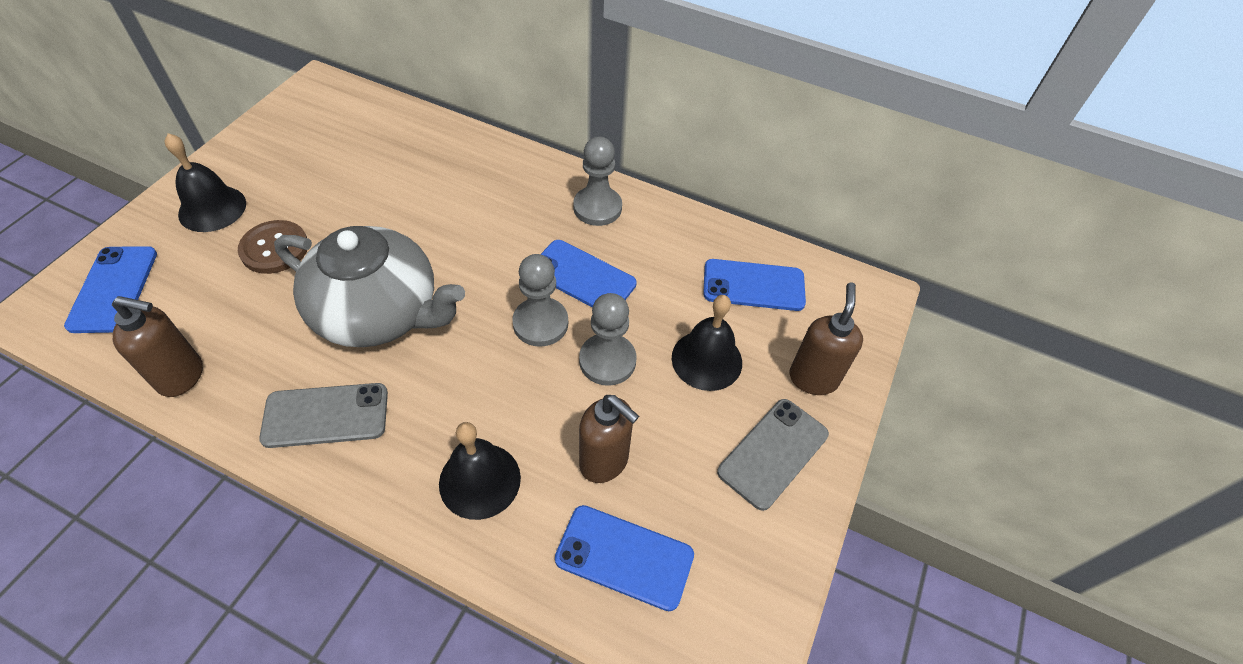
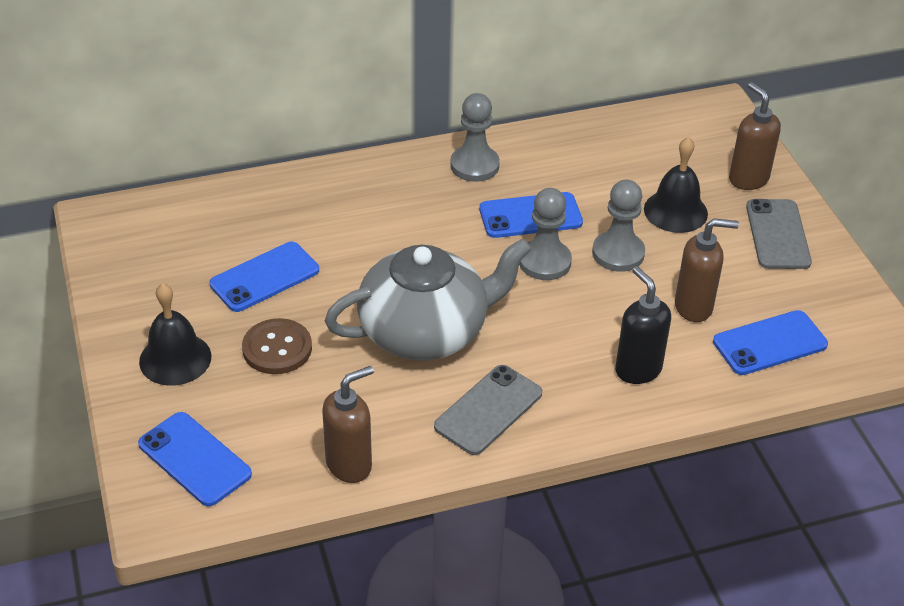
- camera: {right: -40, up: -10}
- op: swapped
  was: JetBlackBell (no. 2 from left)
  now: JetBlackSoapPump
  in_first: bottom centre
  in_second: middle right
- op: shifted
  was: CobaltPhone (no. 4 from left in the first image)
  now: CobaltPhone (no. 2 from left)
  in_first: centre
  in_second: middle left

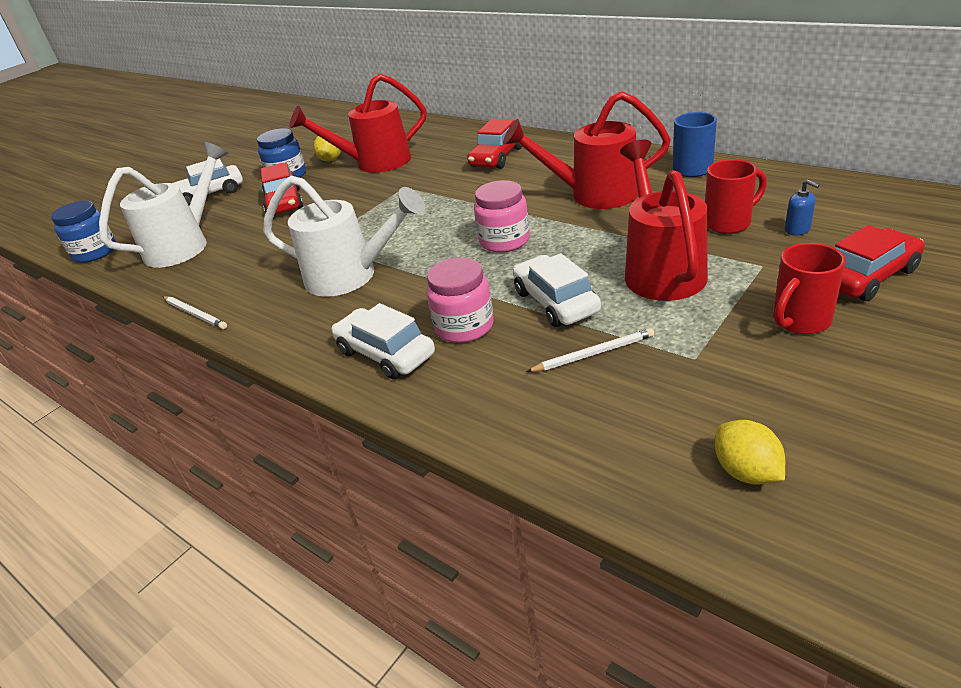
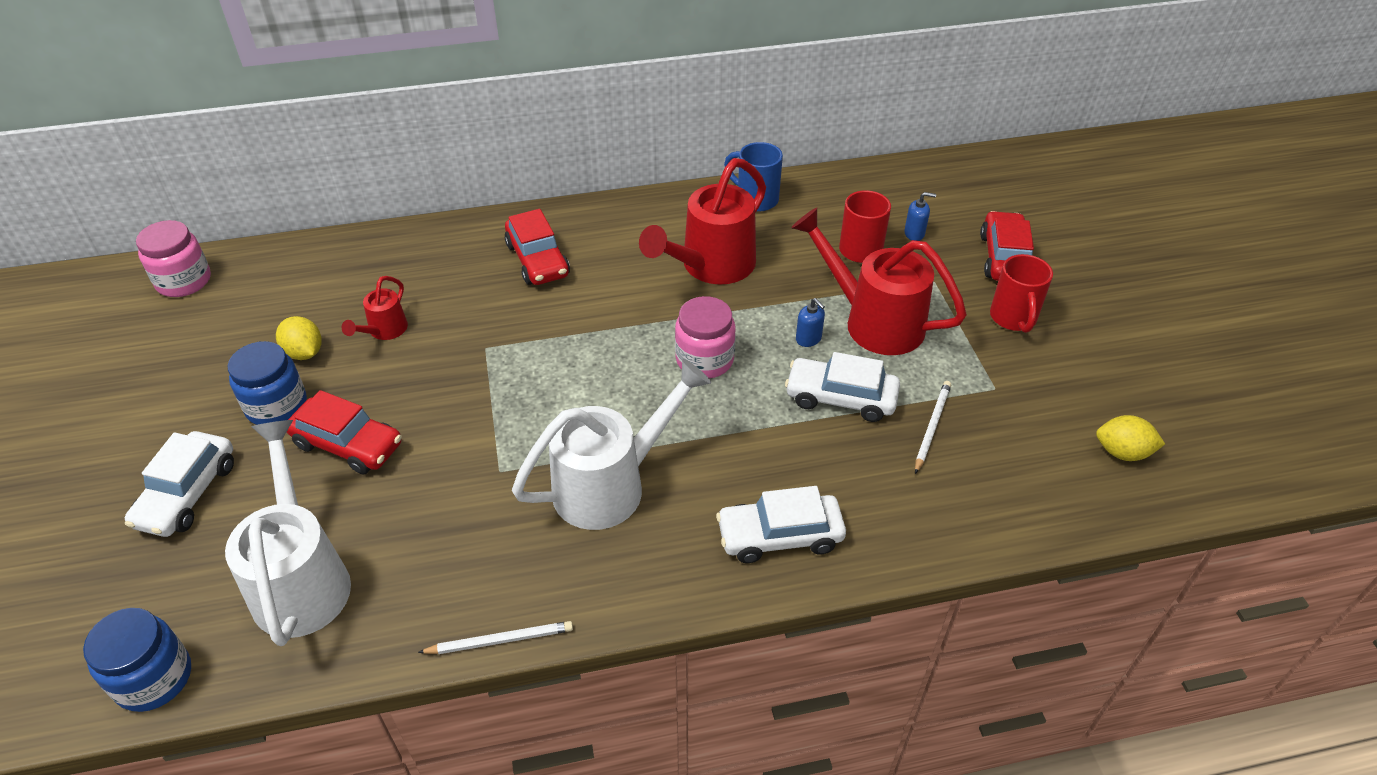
- camera: {right: -55, up: 10}
- op: scaled
  was: CrimsonSprinklingCan (no. 1 from left)
  in_first: top centre
  in_second: middle left
  ratio: 0.49
- op: shifted
  was: RosePinkJamJar (no. 1 from left)
  in_first: centre
  in_second: top left
- op: new
  now: CobaltSoapPump (no. 1 from left)
  in_second: centre

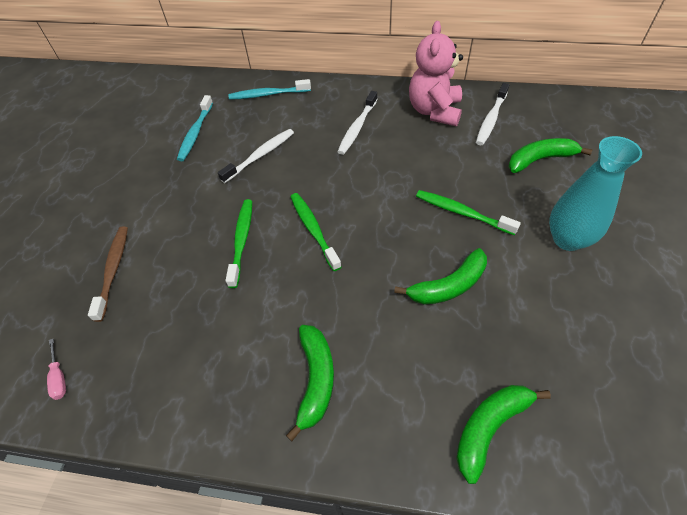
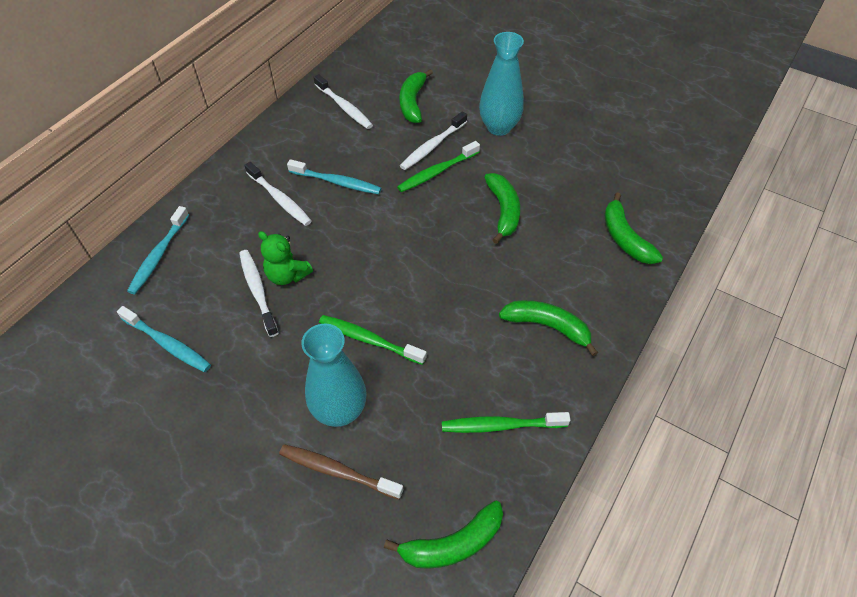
- camera: {right: -70, up: 0}
- op: swapped
  was: RosePinkHandScrewdriver
  now: EmeraldBananaFruit (no. 2 from left)
  in_first: bottom left
  in_second: bottom centre
- op: shifted
  was: EmeraldToothBrush (no. 2 from left in the first image)
  now: EmeraldToothBrush (no. 3 from left)
  in_first: centre
  in_second: bottom centre
- op: gone
  was: RosePinkTeddy
  in_first: top centre
- op: new
  now: EmeraldTeddy
  in_second: middle left
- op: new
  now: TurquoiseToothBrush (no. 3 from left)
  in_second: top centre
- op: new
  now: TurquoiseFlowerVase (no. 1 from left)
  in_second: centre
- op: new
  now: PureWhiteToothBrush (no. 4 from left)
  in_second: top centre

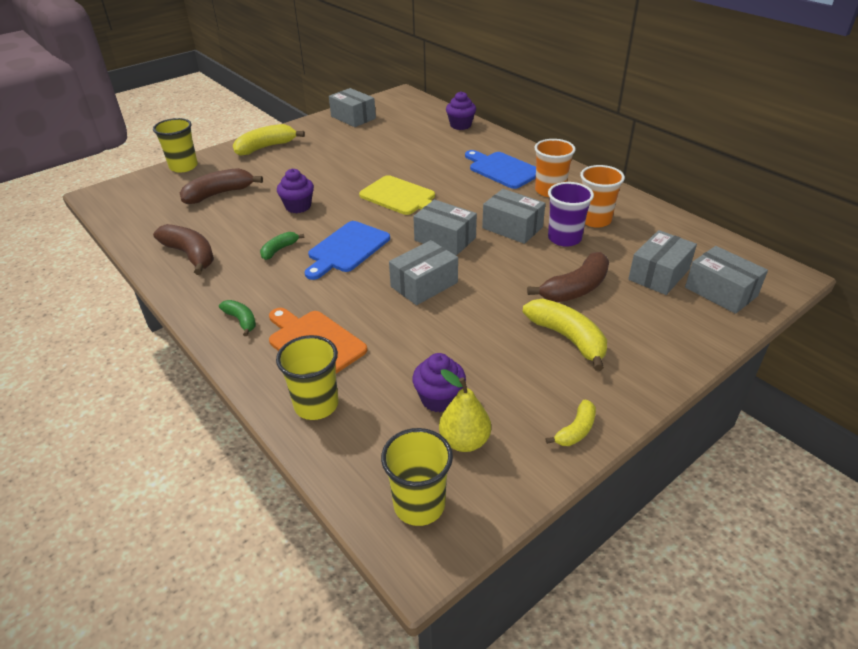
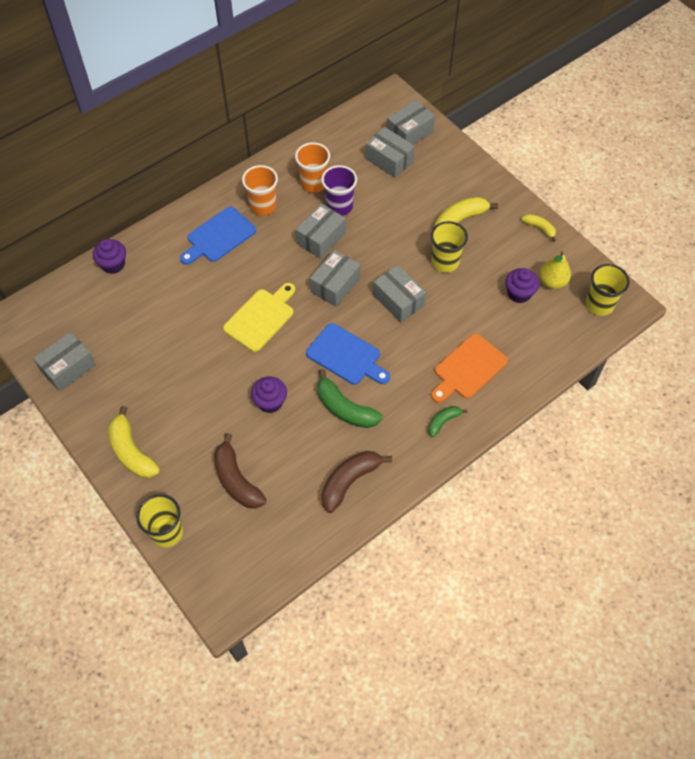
- camera: {right: -90, up: 20}
- op: scaled
  was: EmeraldBananaFruit (no. 2 from left in the first image)
  in_first: middle left
  in_second: centre
  ratio: 1.78
- op: shifted
  was: YellowBeaker (no. 2 from left)
  in_first: centre
  in_second: top centre
- op: gone
  was: DarkBrownBananaFruit (no. 3 from left)
  in_first: centre

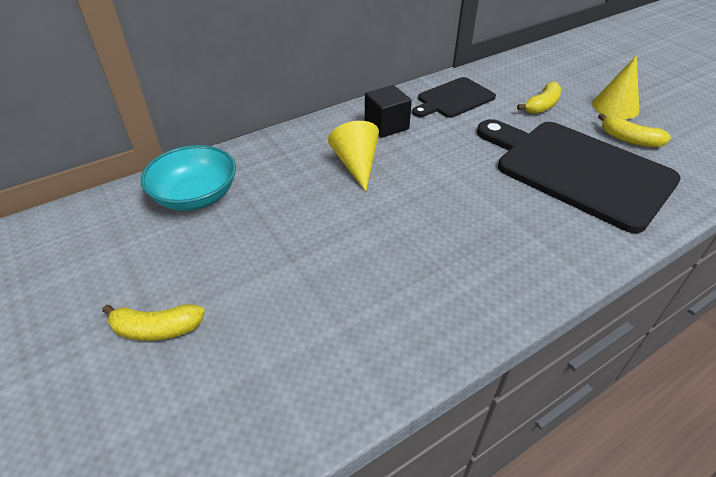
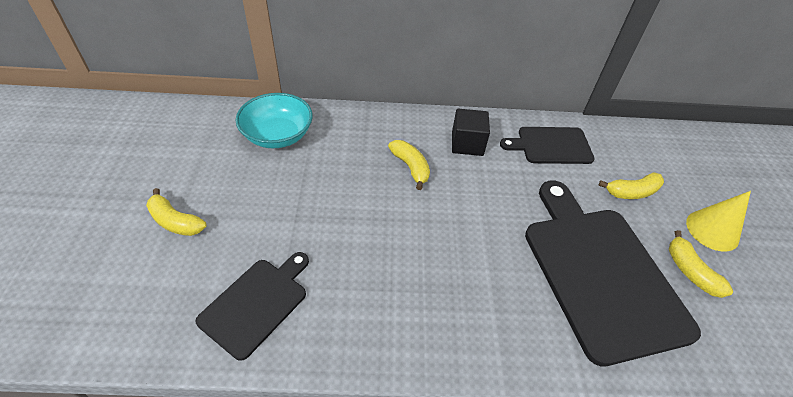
- camera: {right: 30, up: 5}
- op: swapped
  was: YellowConeShape (no. 1 from left)
  now: YellowBananaFruit (no. 2 from left)
  in_first: top centre
  in_second: centre
- op: new
  now: JetBlackCuttingBoard (no. 1 from left)
  in_second: bottom left

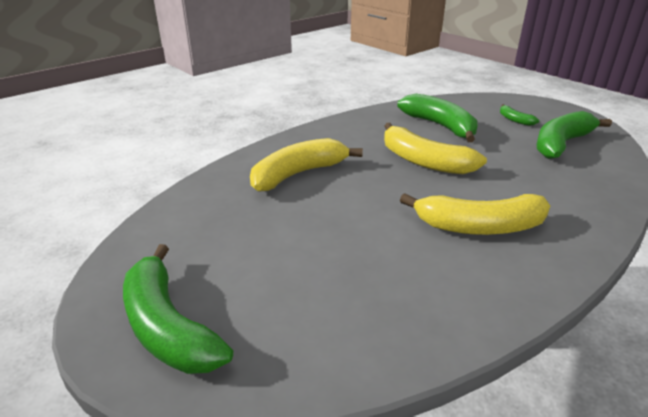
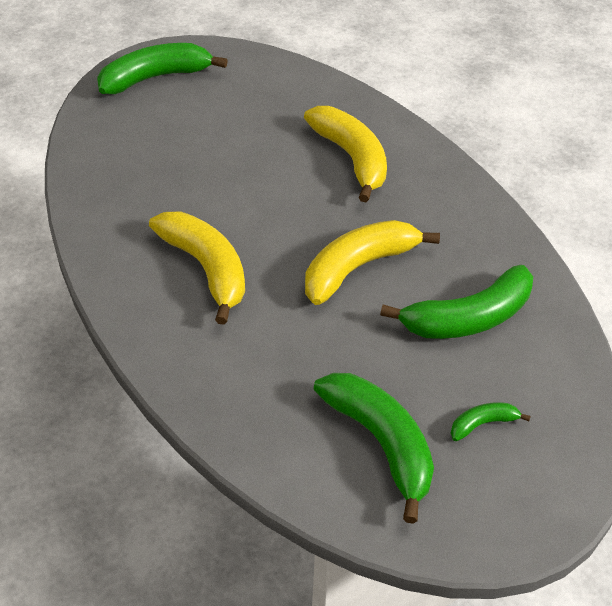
- camera: {right: 100, up: 15}
- op: rotated
  was: YellowBananaFruit (no. 3 from left in the first image)
  in_first: middle right
  in_second: middle left
  clockwise: 135

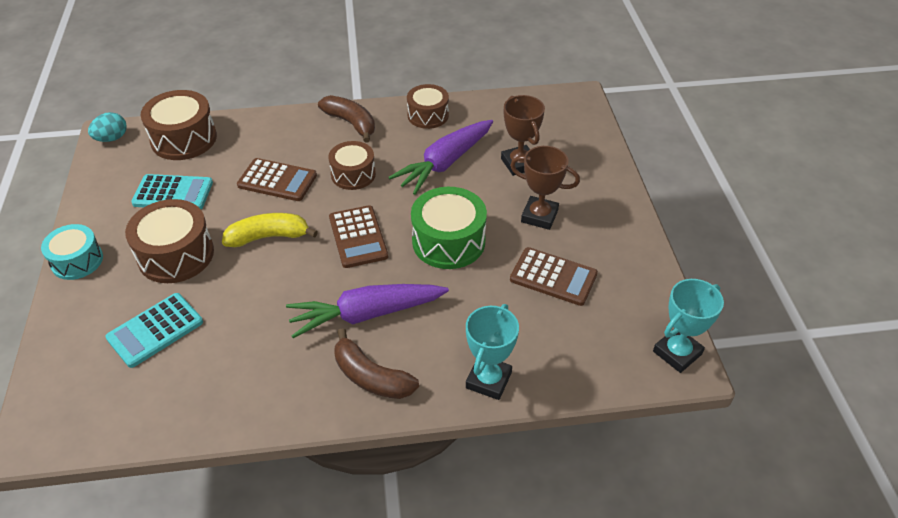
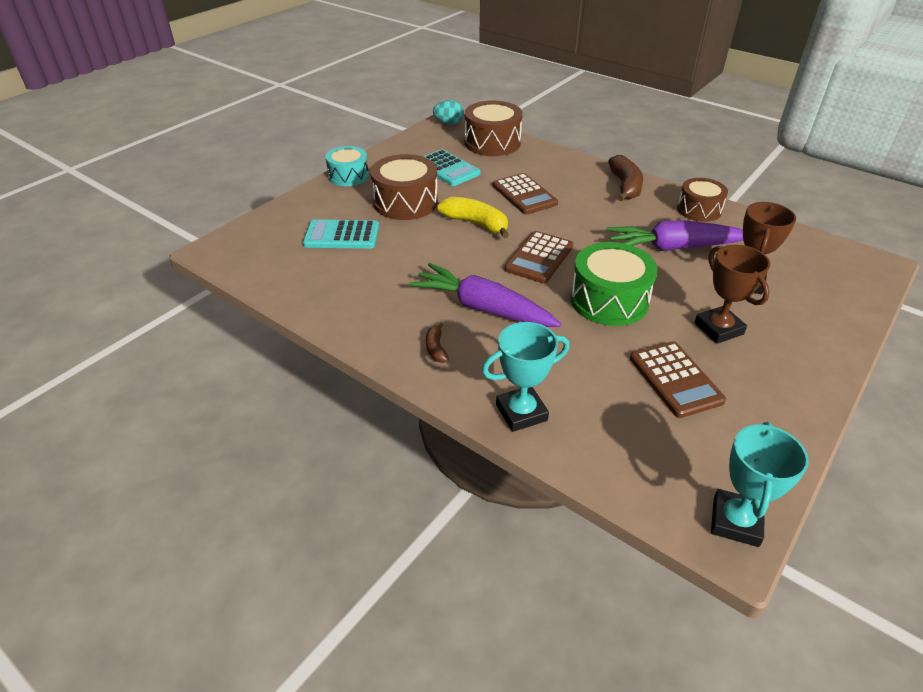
- camera: {right: 45, up: -5}
- op: gone
  was: DarkBrownDrum (no. 3 from left)
  in_first: top centre
- op: scaled
  was: DarkBrownBananaFruit (no. 2 from left in the first image)
  in_first: bottom centre
  in_second: centre
  ratio: 0.52
- op: rotated
  was: TurquoiseTrophy (no. 2 from left)
  in_first: middle right
  in_second: bottom right
  clockwise: -75

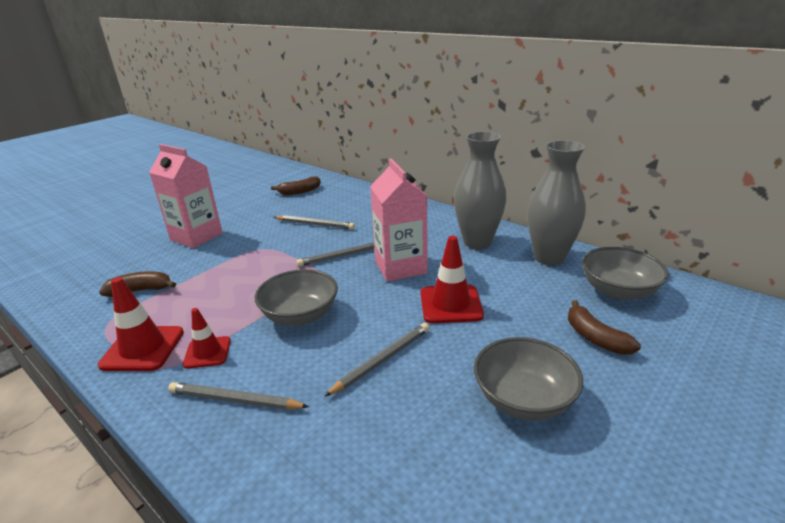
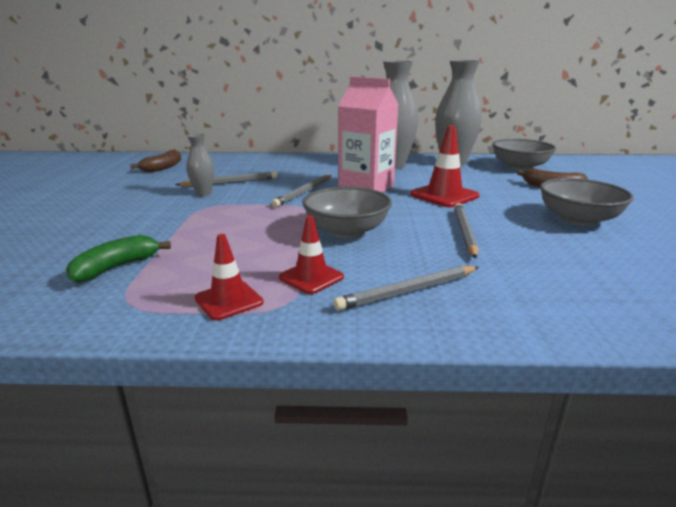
- camera: {right: -40, up: -5}
- op: scaled
  was: CrimsonRoadCone (no. 1 from left)
  in_first: middle left
  in_second: centre
  ratio: 0.64
- op: repainted
  was: DarkBrownBananaFruit (no. 1 from left)
  now: EmeraldBananaFruit
  in_first: middle left
  in_second: middle left
- op: gone
  was: RosePinkCarton (no. 1 from left)
  in_first: middle left
- op: new
  now: GreyFlowerVase (no. 1 from left)
  in_second: top left

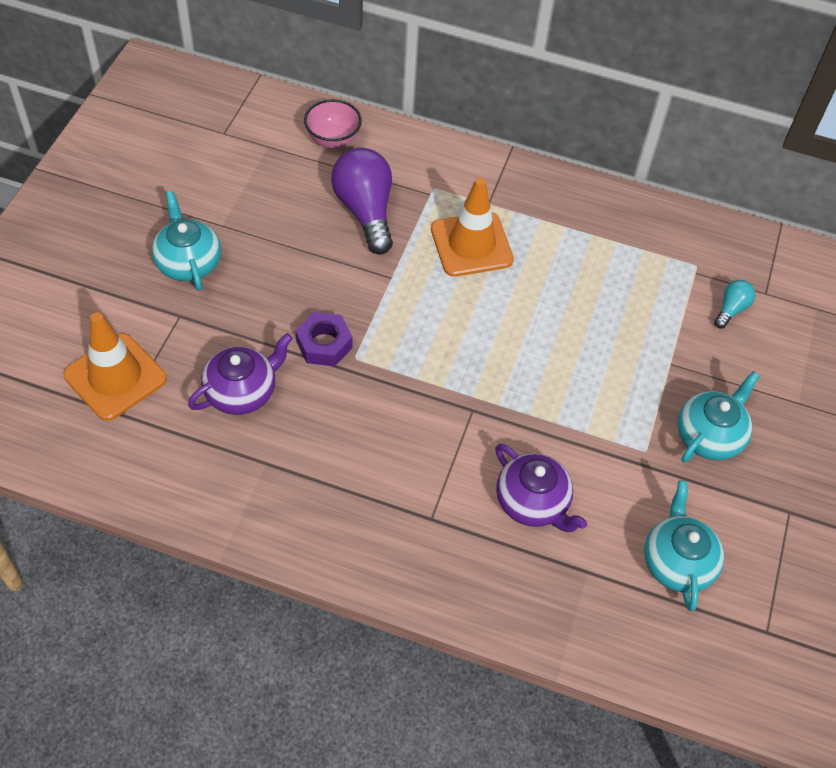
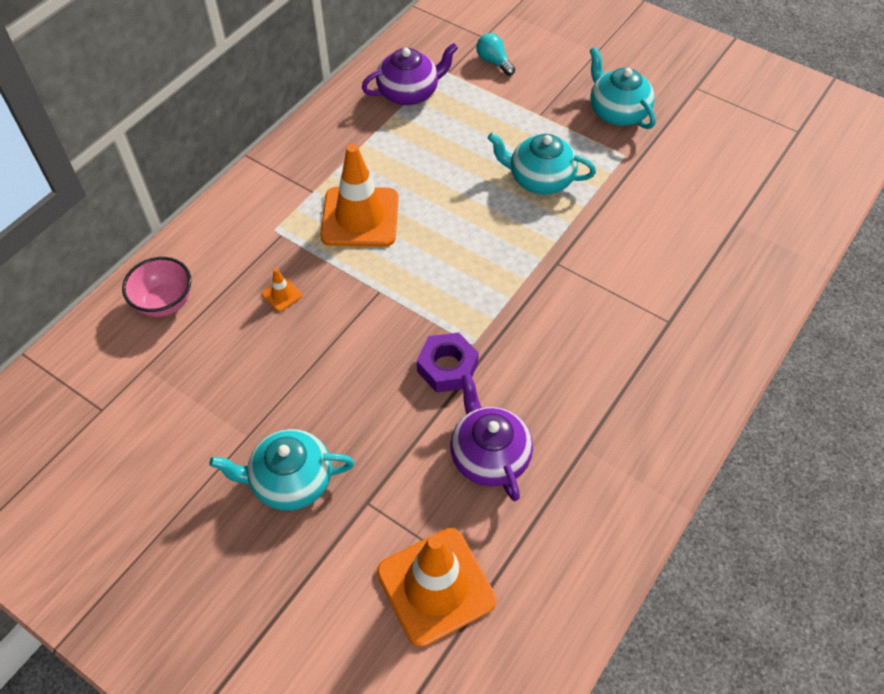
- camera: {right: -70, up: 0}
- op: swapped
  was: PurpleBulb
  now: BrightOrangeRoadCone (no. 1 from left)
  in_first: top centre
  in_second: middle left
- op: shifted
  was: PurpleTeapot (no. 2 from left in the first image)
  now: PurpleTeapot (no. 1 from left)
  in_first: centre
  in_second: top centre
- op: shifted
  was: TurquoiseTeapot (no. 2 from left)
  in_first: bottom right
  in_second: top centre

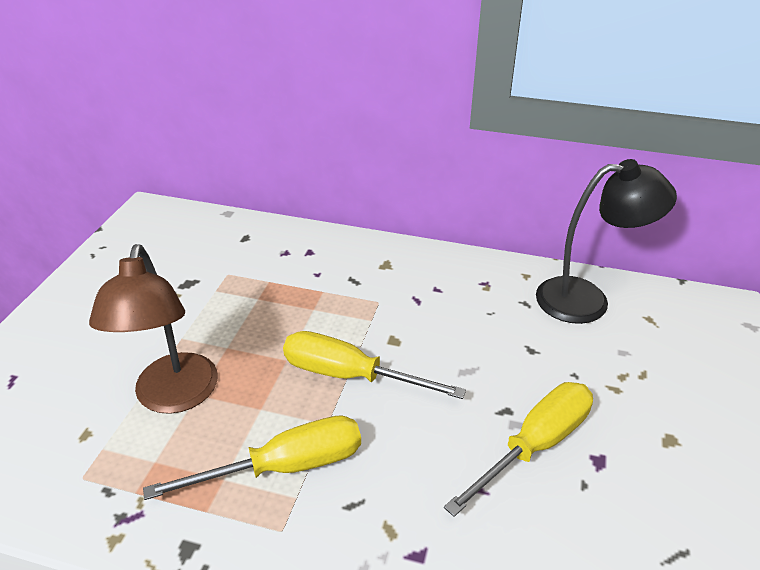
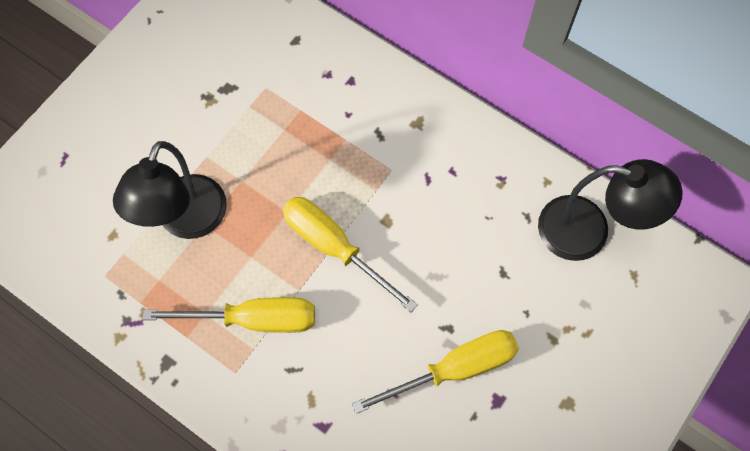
- camera: {right: 20, up: 30}
- op: repainted
  was: DarkBrownReadingLamp
  now: JetBlackReadingLamp (no. 1 from left)
  in_first: middle left
  in_second: middle left

